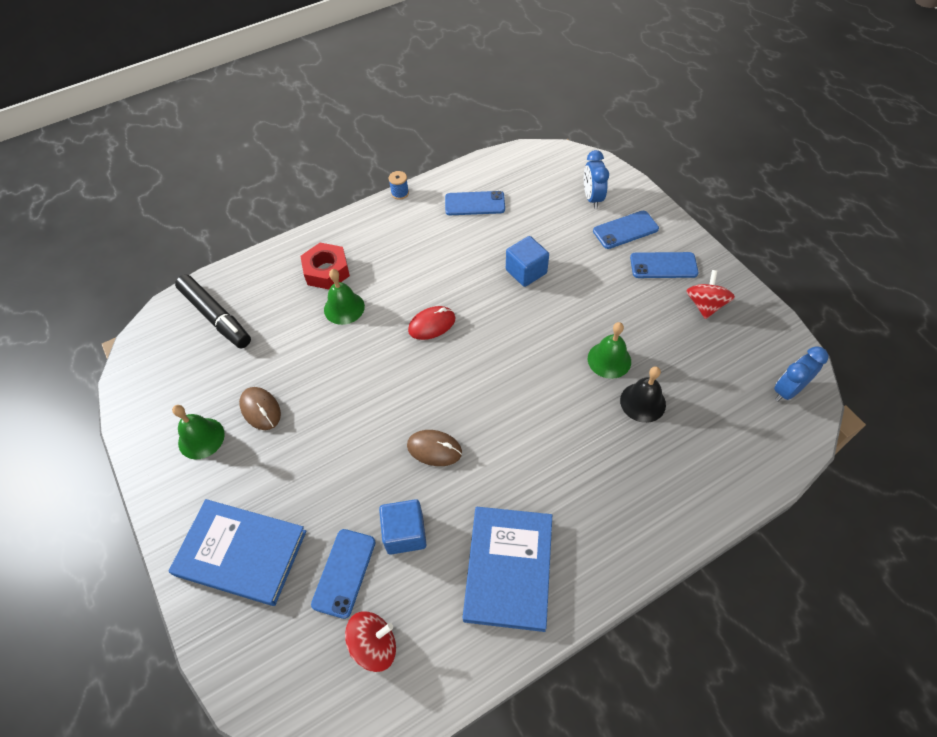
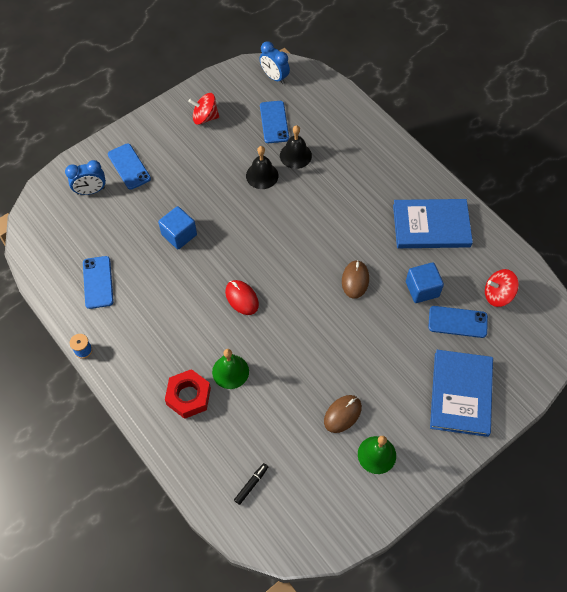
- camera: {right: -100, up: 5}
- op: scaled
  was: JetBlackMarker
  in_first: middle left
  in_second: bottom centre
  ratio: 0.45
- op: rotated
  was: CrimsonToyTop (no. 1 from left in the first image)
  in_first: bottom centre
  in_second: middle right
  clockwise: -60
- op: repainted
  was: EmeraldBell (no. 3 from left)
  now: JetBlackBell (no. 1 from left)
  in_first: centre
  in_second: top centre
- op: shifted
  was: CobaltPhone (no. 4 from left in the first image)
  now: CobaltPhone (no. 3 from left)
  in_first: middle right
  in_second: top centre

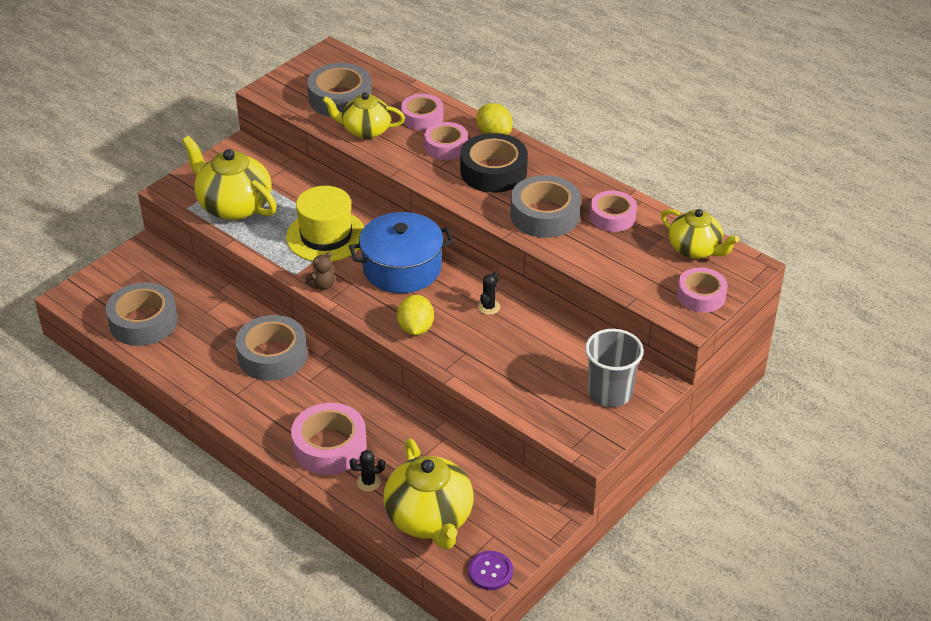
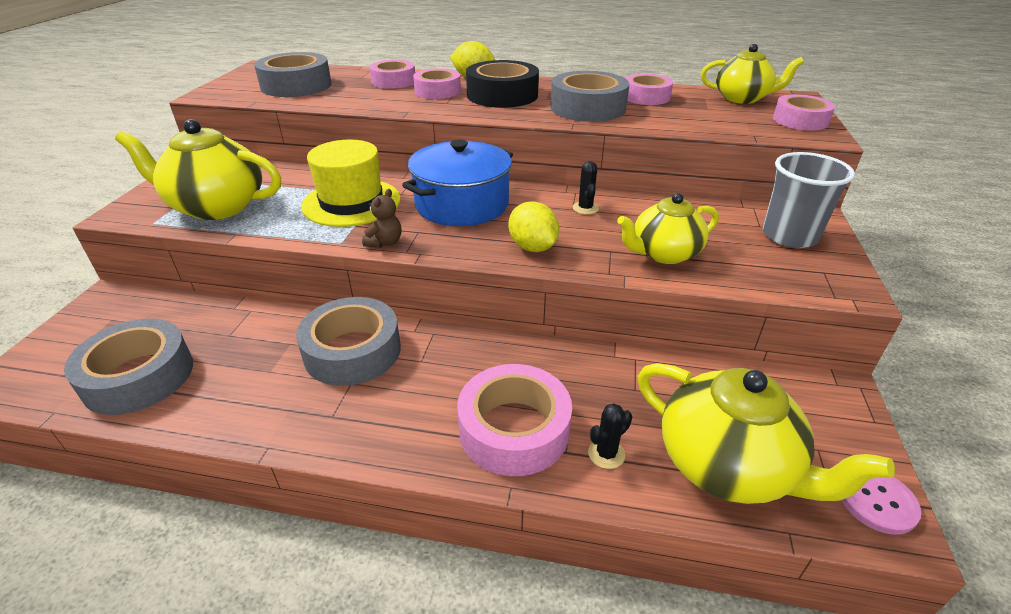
- camera: {right: -30, up: -5}
- op: shifted
  was: YellowTeapot (no. 2 from left)
  in_first: top centre
  in_second: centre
- op: repainted
  was: PurpleButton
  now: RosePinkButton
  in_first: bottom centre
  in_second: bottom right

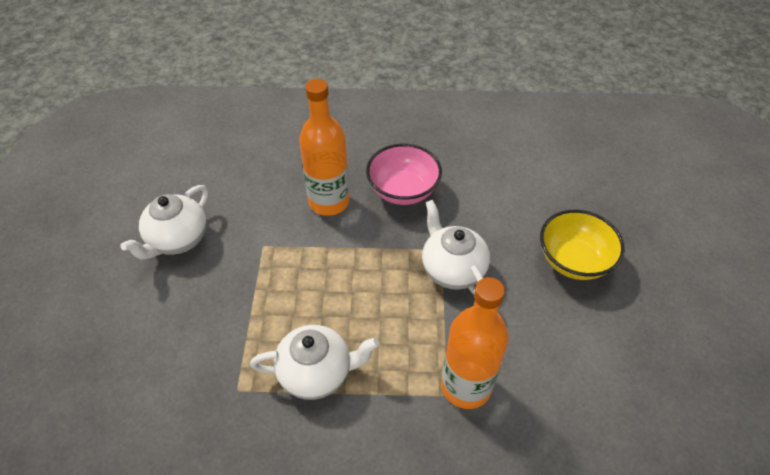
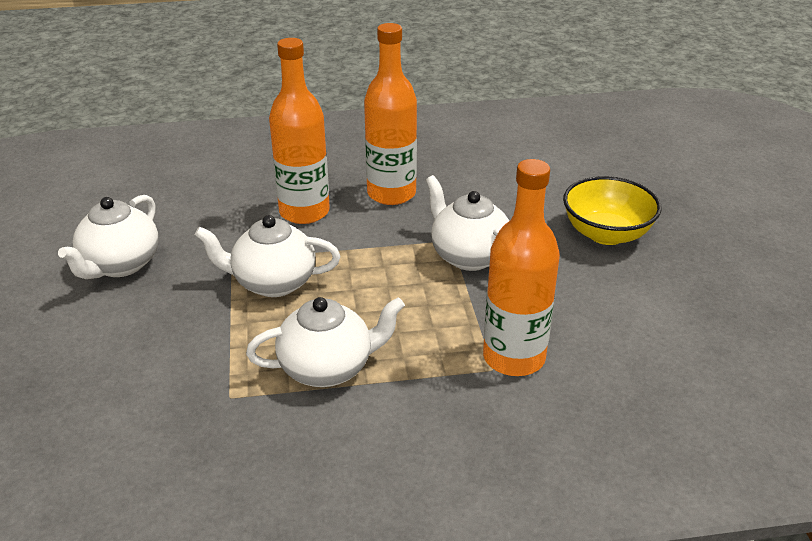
- camera: {right: -10, up: -15}
- op: swapped
  was: RosePinkDeepDish
  now: BrightOrangeDrinkBottle (no. 2 from left)
  in_first: centre
  in_second: top centre
- op: new
  now: PureWhiteTeapot (no. 2 from left)
  in_second: middle left

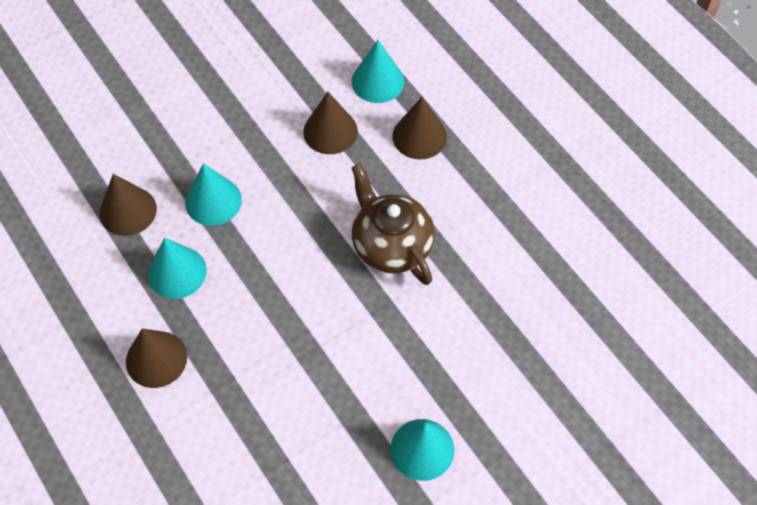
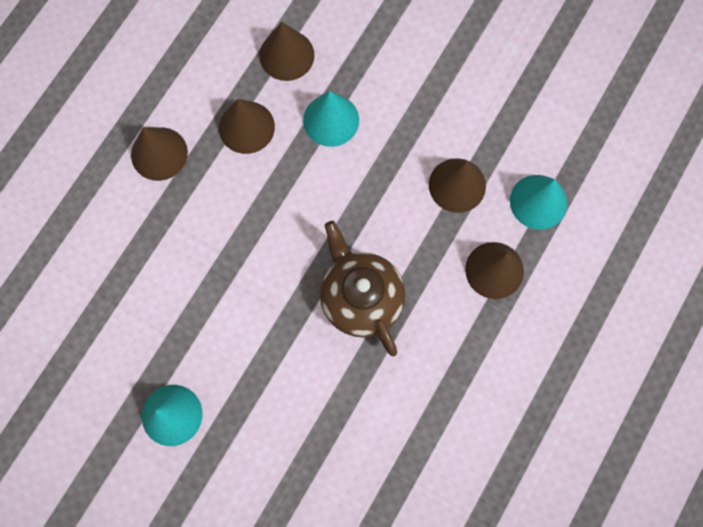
- camera: {right: 65, up: 15}
- op: repainted
  was: TurquoiseConeShape (no. 1 from left)
  now: DarkBrownConeShape (no. 2 from left)
  in_first: middle left
  in_second: top centre
- op: rotated
  was: DarkBrownTeapot
  in_first: centre
  in_second: centre
  clockwise: -60

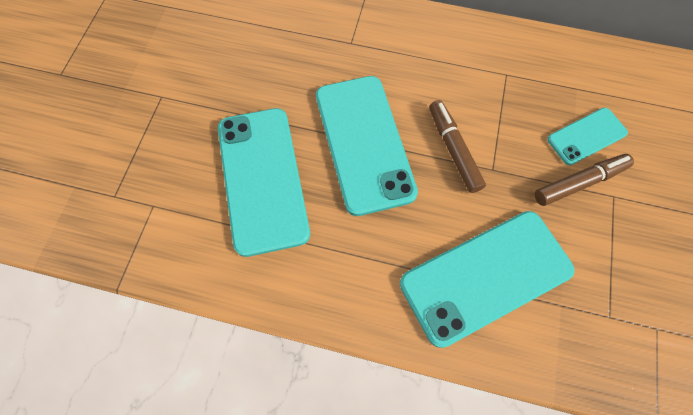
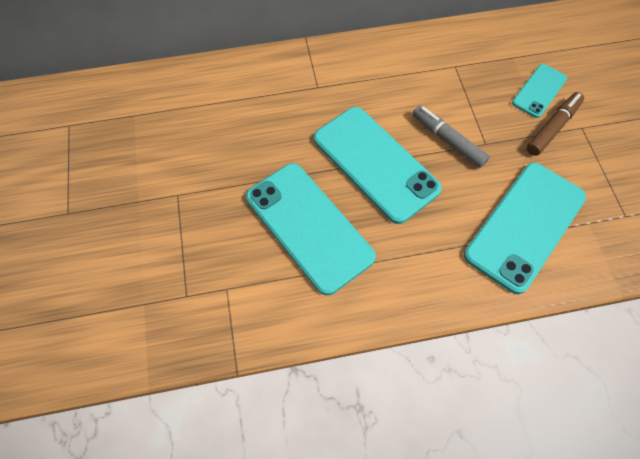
- camera: {right: -25, up: -5}
- op: repainted
  was: DarkBrownMarker (no. 1 from left)
  now: GreyMarker
  in_first: centre
  in_second: top right

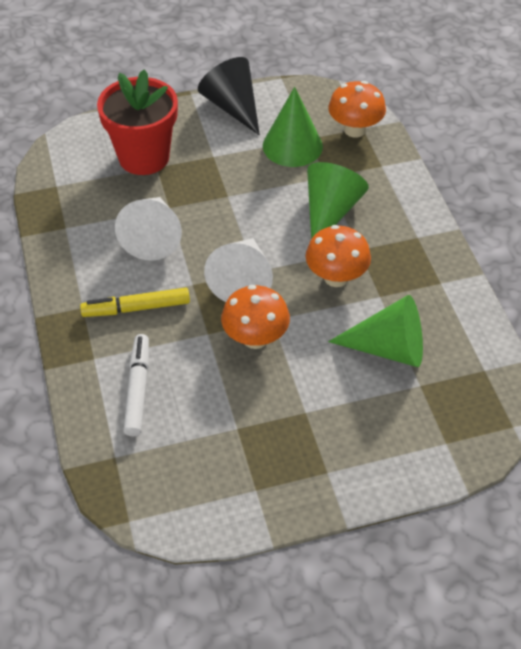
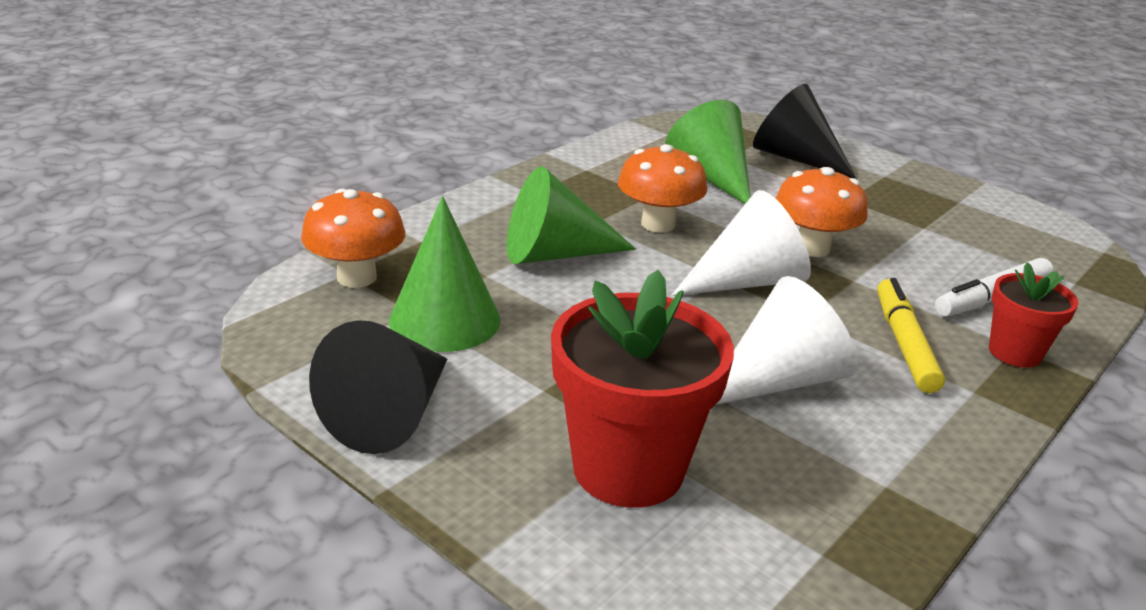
- camera: {right: -125, up: -20}
- op: rotated
  was: YellowMarker
  in_first: middle left
  in_second: middle right
  clockwise: -135
- op: new
  now: JetBlackConeShape (no. 2 from left)
  in_second: top right
- op: new
  now: CrimsonPottedPlant (no. 2 from left)
  in_second: middle right

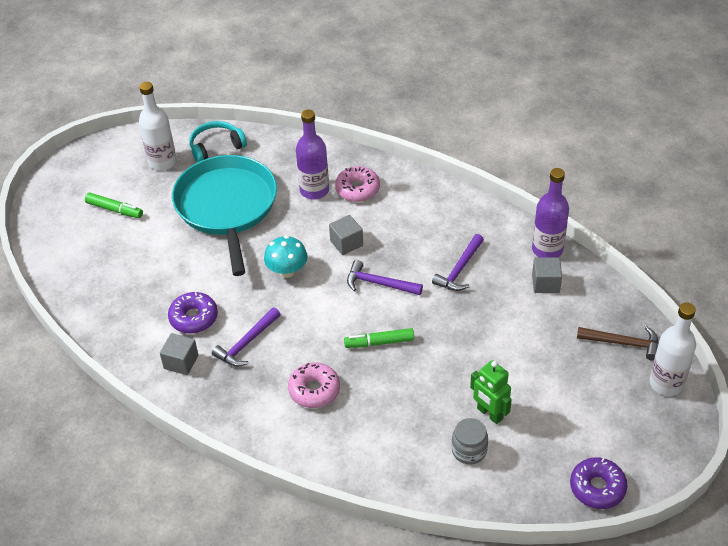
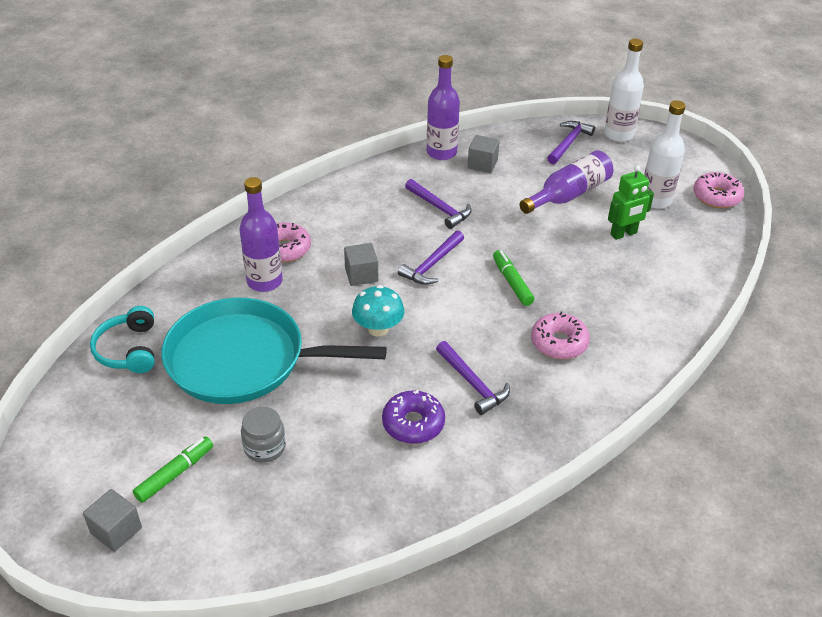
- camera: {right: -75, up: -5}
- op: shifted
  was: PureWhiteDrinkBottle (no. 1 from left in the first image)
  now: PureWhiteDrinkBottle (no. 2 from left)
  in_first: top left
  in_second: top right
- op: shifted
  was: GreyBlock (no. 1 from left)
  in_first: middle left
  in_second: bottom left
- op: rotated
  was: EmeraldMarker (no. 2 from left)
  in_first: centre
  in_second: centre
  clockwise: 150
- op: shifted
  was: GreyJamJar
  in_first: bottom centre
  in_second: bottom left
- op: repainted
  was: PurpleDoughnut (no. 2 from left)
  now: RosePinkDoughnut (no. 3 from left)
  in_first: bottom right
  in_second: top right
- op: repainted
  was: DarkBrownHammer
  now: PurpleHammer (no. 4 from left)
  in_first: middle right
  in_second: top right
- op: new
  now: PurpleDrinkBottle (no. 3 from left)
  in_second: top right

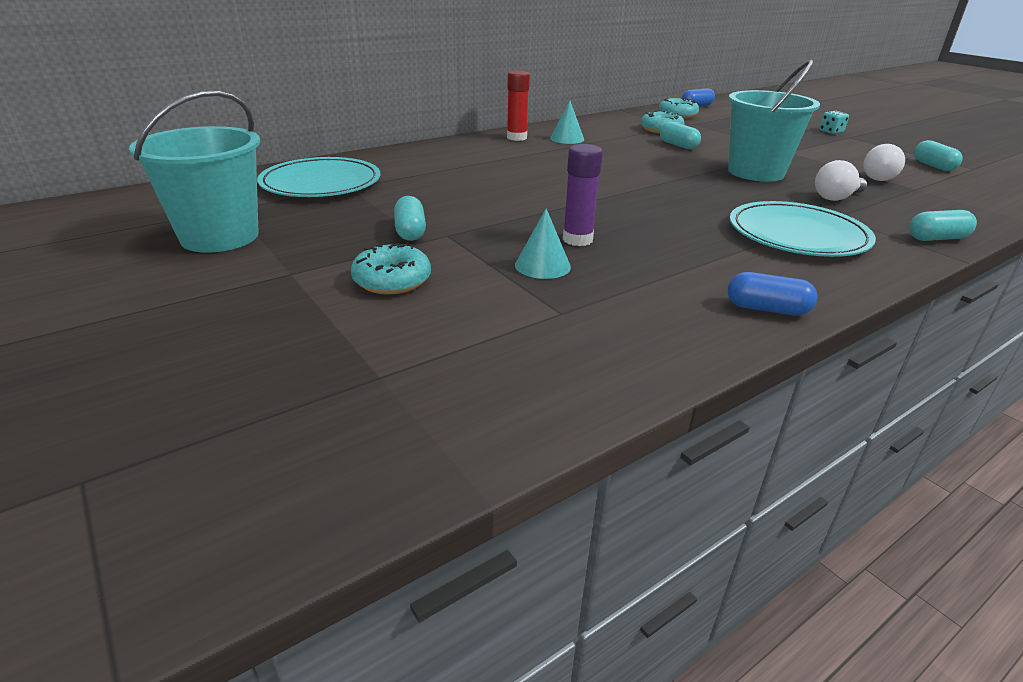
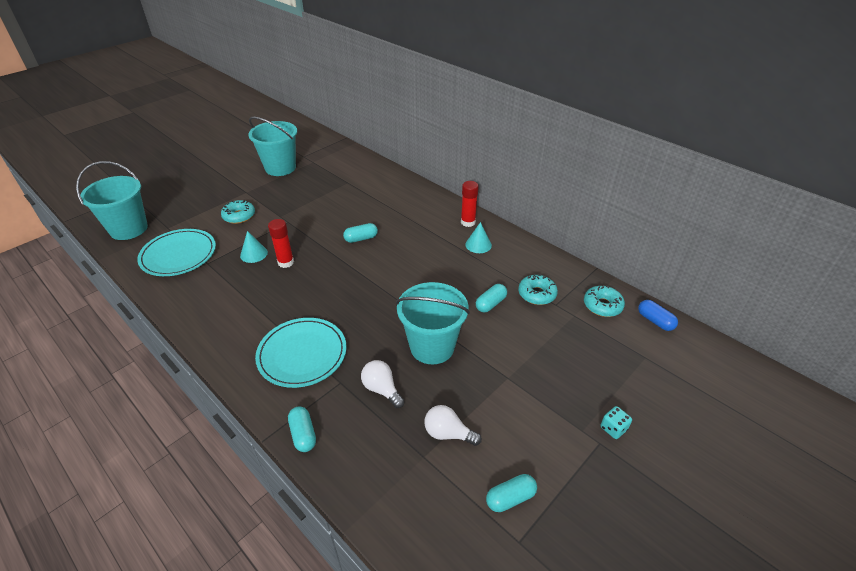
- camera: {right: 80, up: 10}
- op: shifted
  was: TurquoiseDinnerPlate (no. 1 from left)
  in_first: top left
  in_second: middle left
- op: shifted
  was: TurquoiseCapsule (no. 1 from left in the first image)
  now: TurquoiseCapsule (no. 2 from left)
  in_first: top centre
  in_second: centre
- op: repainted
  was: PurpleGlueStick
  now: CrimsonGlueStick (no. 1 from left)
  in_first: top centre
  in_second: middle left
- op: gone
  was: CobaltCapsule (no. 2 from left)
  in_first: middle right
- op: new
  now: TurquoiseSandBucket (no. 1 from left)
  in_second: middle left

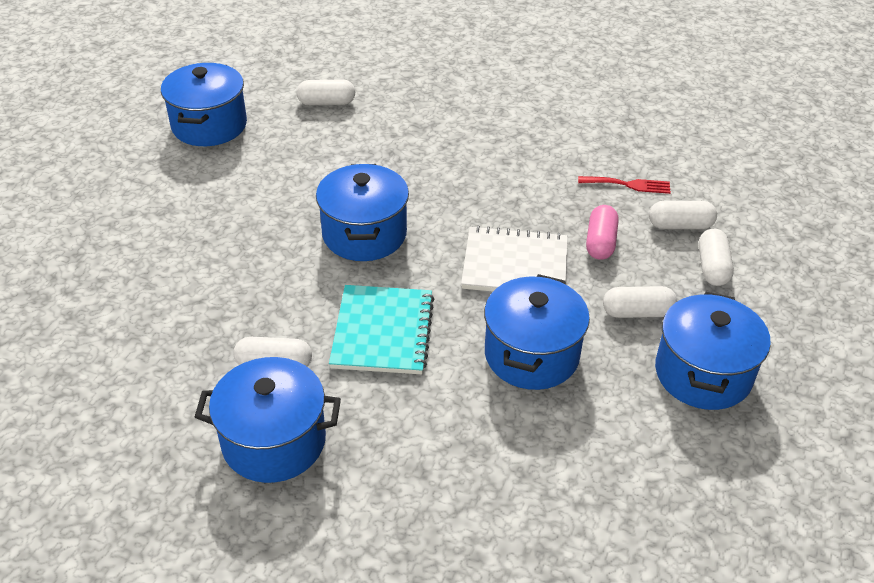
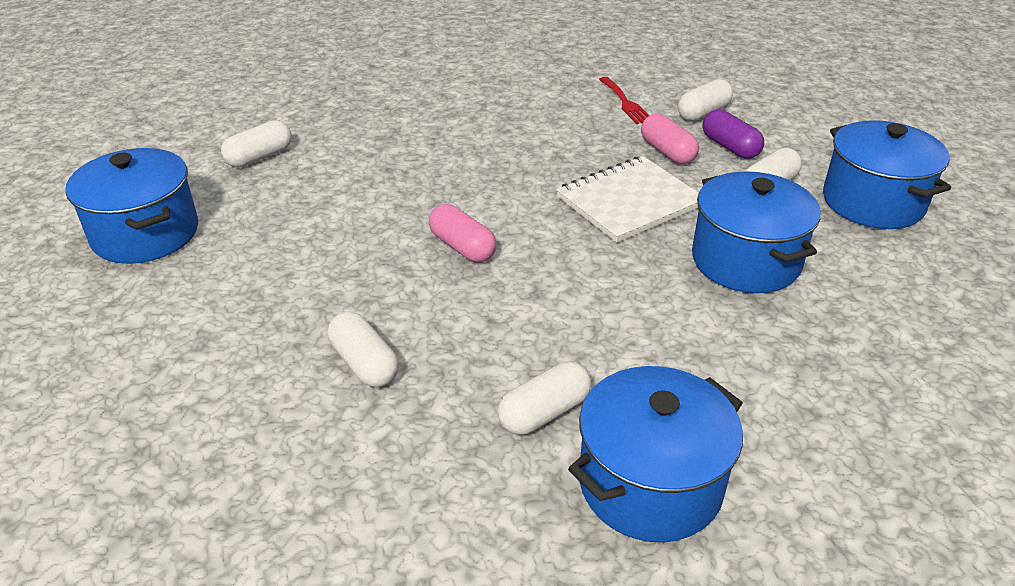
- camera: {right: -40, up: -5}
- op: swapped
  was: CobaltStockpot (no. 3 from left)
  now: RosePinkCapsule (no. 1 from left)
  in_first: centre
  in_second: centre
- op: gone
  was: TurquoiseNotebook
  in_first: centre
- op: rotated
  was: CrimsonTableFork
  in_first: top right
  in_second: top centre
  clockwise: 105
- op: shifted
  was: PureWhiteCapsule (no. 5 from left in the first image)
  now: PureWhiteCapsule (no. 2 from left)
  in_first: middle right
  in_second: centre
- op: new
  now: PurpleCapsule
  in_second: top right

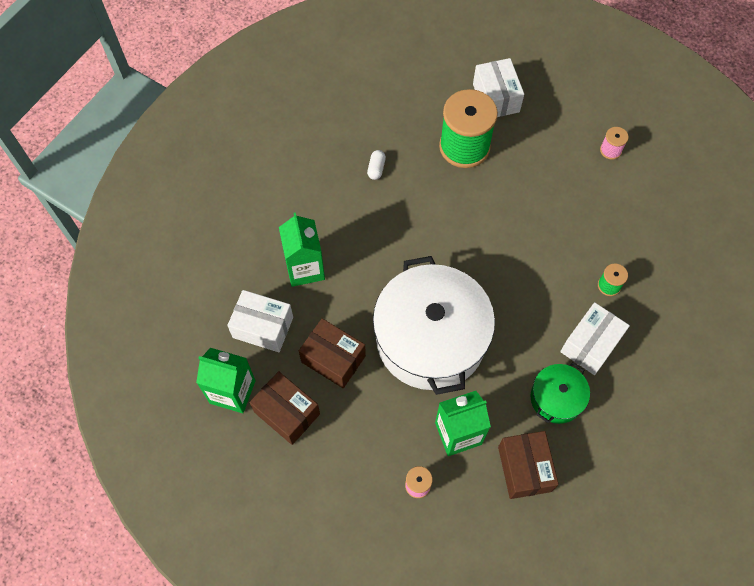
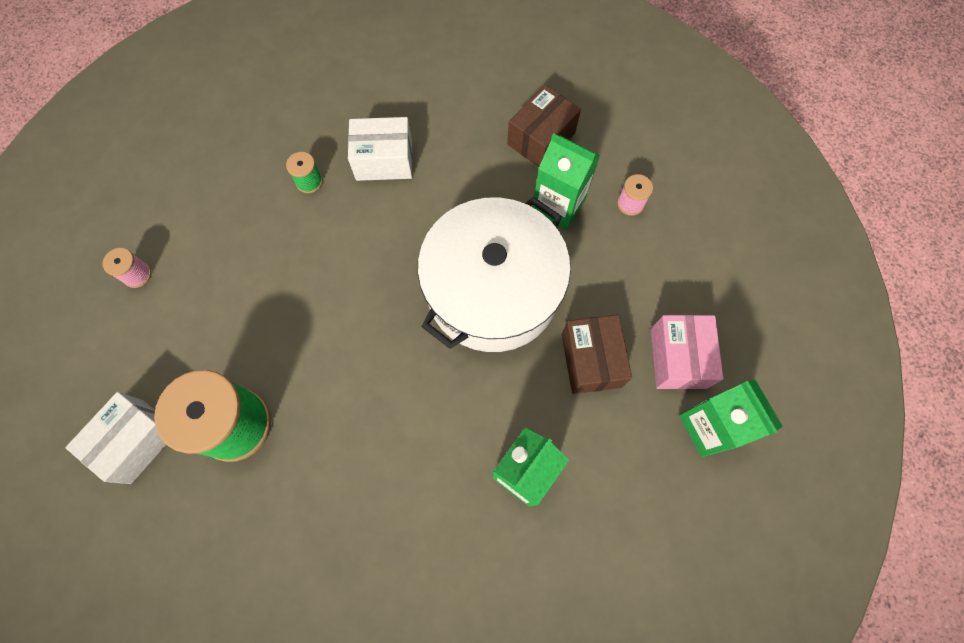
- camera: {right: -130, up: 5}
- op: gone
  was: PureWhitePackage (no. 1 from left)
  in_first: centre
- op: repainted
  was: DarkBrownPackage (no. 1 from left)
  now: RosePinkPackage
  in_first: bottom centre
  in_second: middle right
- op: gone
  was: PureWhiteCapsule
  in_first: top centre
- op: gone
  was: EmeraldStockpot
  in_first: bottom right

